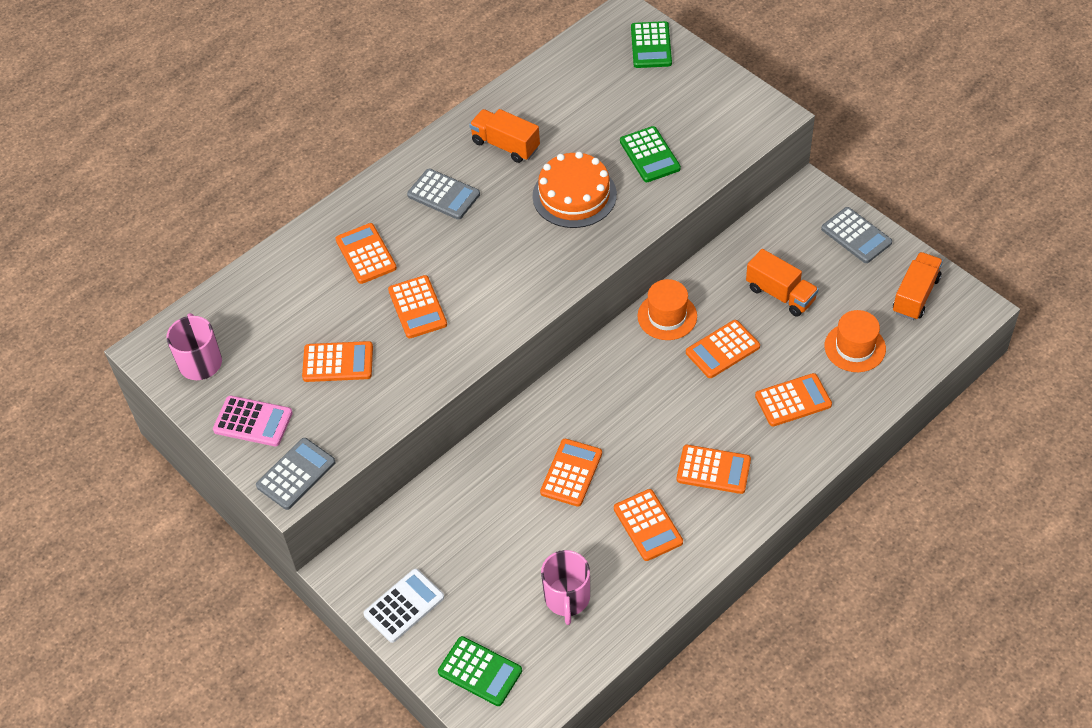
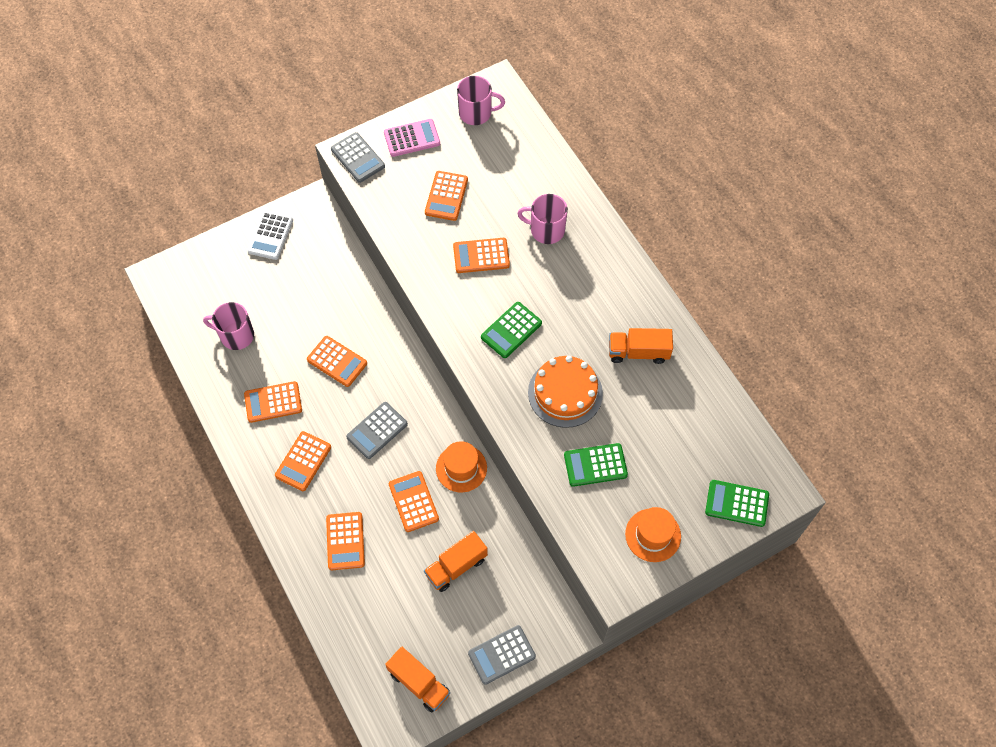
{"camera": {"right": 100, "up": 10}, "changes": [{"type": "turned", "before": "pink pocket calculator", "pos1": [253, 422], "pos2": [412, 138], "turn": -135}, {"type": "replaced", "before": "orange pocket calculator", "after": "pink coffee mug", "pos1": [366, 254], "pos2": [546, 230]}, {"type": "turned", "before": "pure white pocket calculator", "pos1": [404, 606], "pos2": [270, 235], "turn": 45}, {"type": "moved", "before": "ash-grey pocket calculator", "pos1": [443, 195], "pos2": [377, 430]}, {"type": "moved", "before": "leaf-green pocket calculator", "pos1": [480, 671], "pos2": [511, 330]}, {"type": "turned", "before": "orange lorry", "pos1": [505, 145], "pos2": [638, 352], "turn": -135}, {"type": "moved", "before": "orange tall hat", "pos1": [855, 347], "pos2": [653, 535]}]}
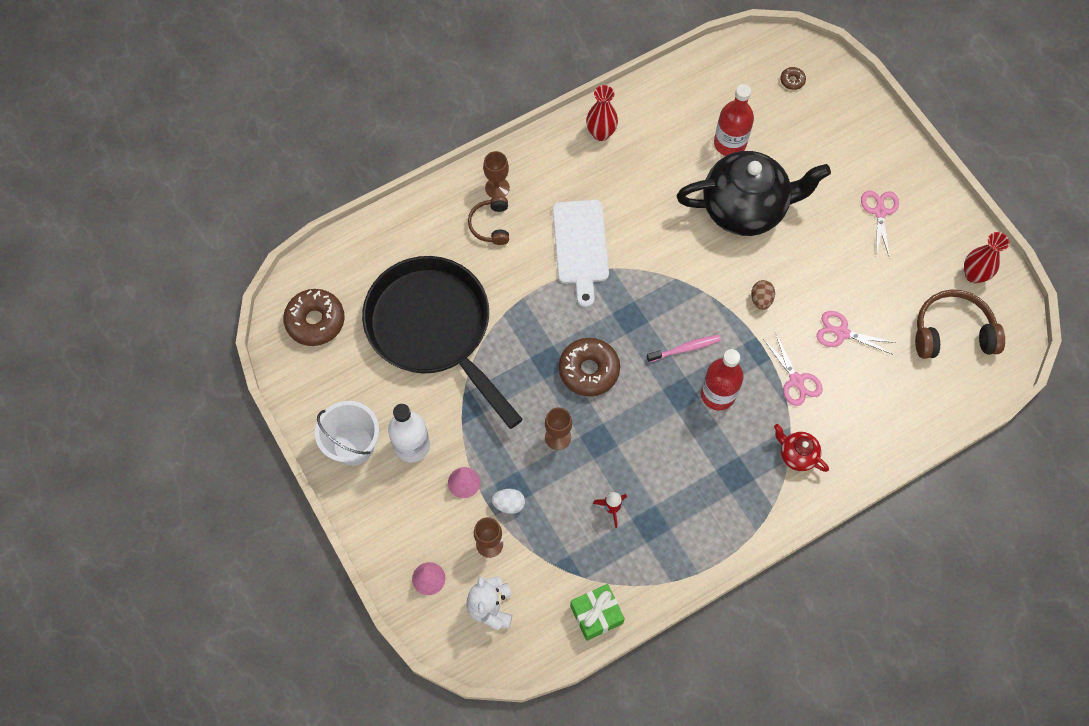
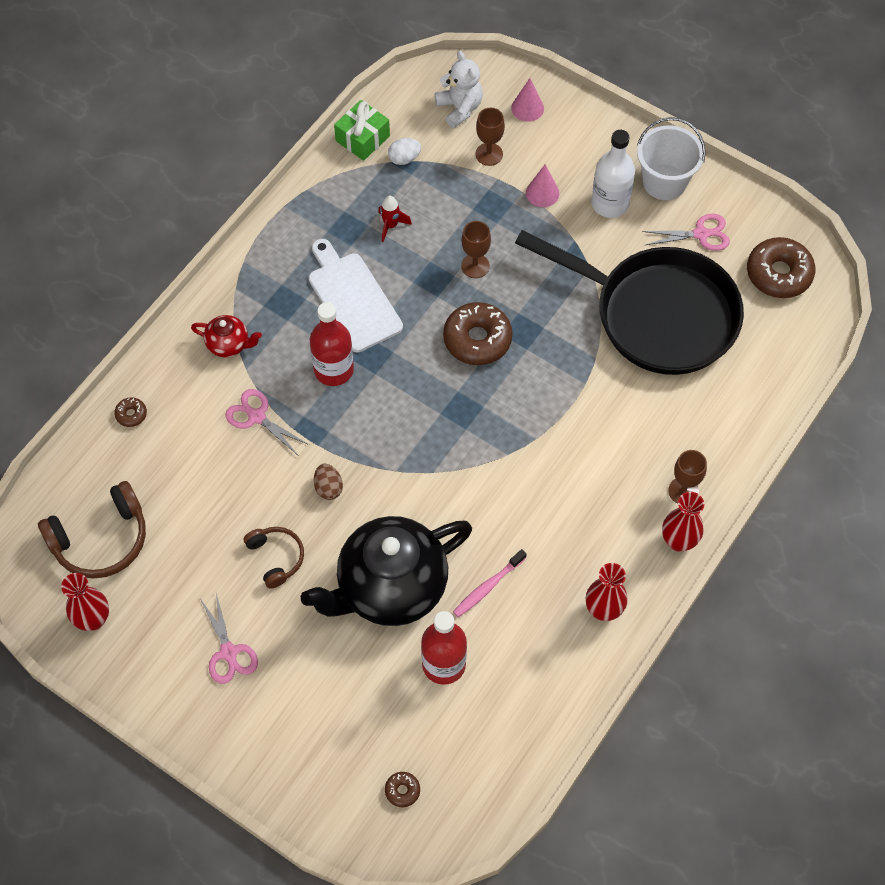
{"camera": {"right": 155, "up": -5}, "changes": [{"type": "moved", "before": "dark brown headphones", "pos1": [491, 225], "pos2": [276, 558]}, {"type": "moved", "before": "pure white toy egg", "pos1": [509, 504], "pos2": [404, 158]}, {"type": "moved", "before": "pure white chopping board", "pos1": [580, 246], "pos2": [352, 298]}, {"type": "moved", "before": "pink dental brush", "pos1": [685, 348], "pos2": [488, 587]}, {"type": "moved", "before": "pink scissors", "pos1": [842, 333], "pos2": [701, 234]}, {"type": "added", "after": "dark brown doughnut", "pos2": [131, 414]}, {"type": "added", "after": "red flower vase", "pos2": [678, 541]}]}
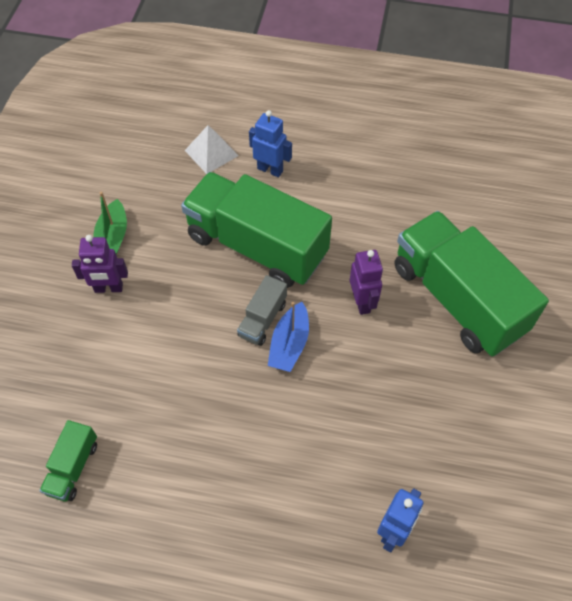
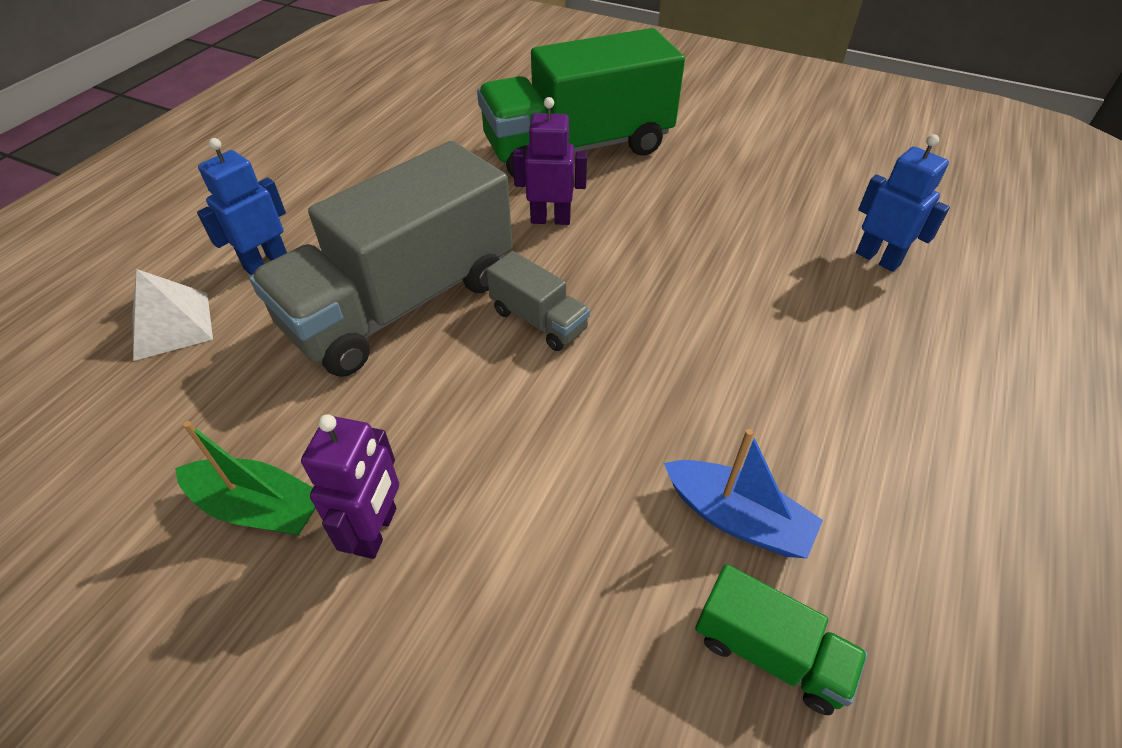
{"camera": {"right": -75, "up": -10}, "changes": [{"type": "recoloured", "before": "leaf-green lorry", "after": "ash-grey lorry", "pos1": [256, 246], "pos2": [402, 303]}, {"type": "moved", "before": "cobalt boat", "pos1": [289, 344], "pos2": [737, 518]}]}
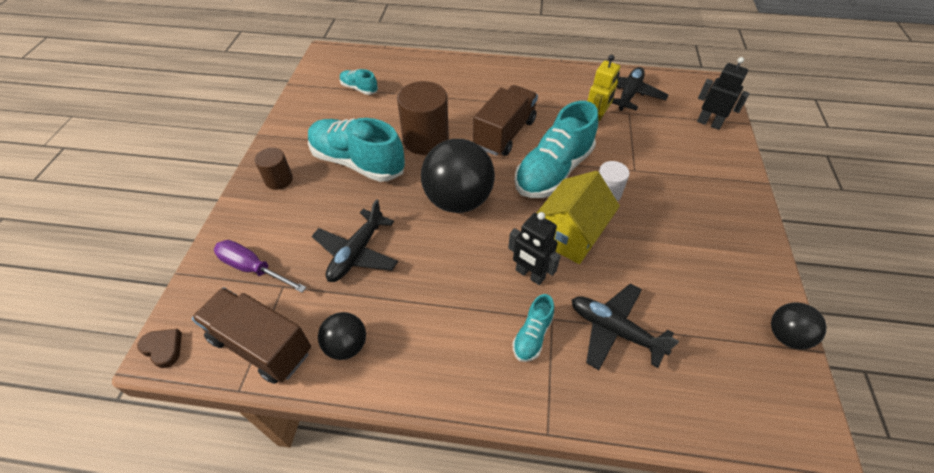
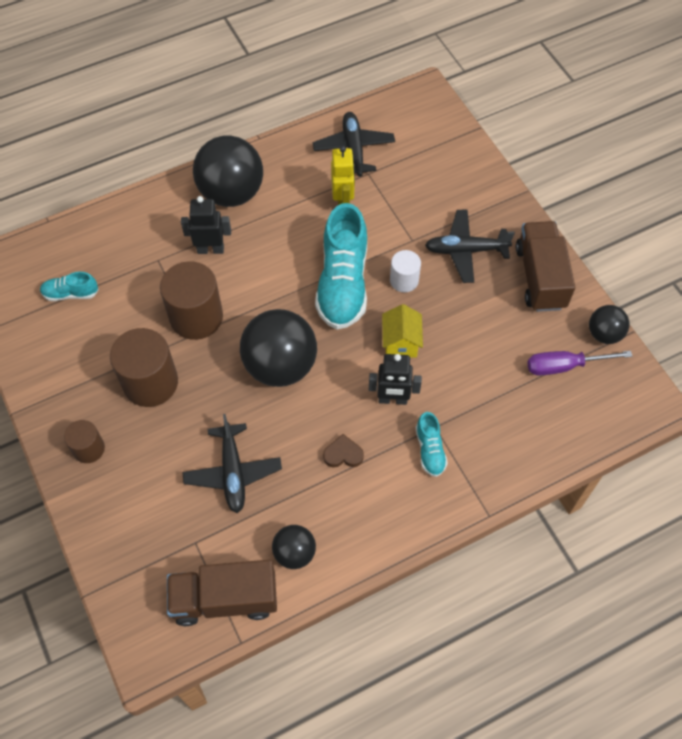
{"camera": {"right": -35, "up": 10}, "changes": [{"type": "moved", "before": "dark brown heart shape", "pos1": [163, 348], "pos2": [343, 454]}, {"type": "moved", "before": "violet screwdriver", "pos1": [253, 268], "pos2": [564, 366]}, {"type": "replaced", "before": "teal sneaker", "after": "dark brown solid cylinder", "pos1": [357, 162], "pos2": [150, 382]}, {"type": "moved", "before": "dark brown lorry", "pos1": [505, 134], "pos2": [540, 277]}, {"type": "resized", "before": "golden toy house", "pos1": [570, 236], "pos2": [401, 342], "scale": 0.65}, {"type": "moved", "before": "black toy plane", "pos1": [614, 330], "pos2": [465, 250]}, {"type": "moved", "before": "black robot", "pos1": [709, 123], "pos2": [210, 249]}, {"type": "added", "after": "black play ball", "pos2": [231, 193]}]}
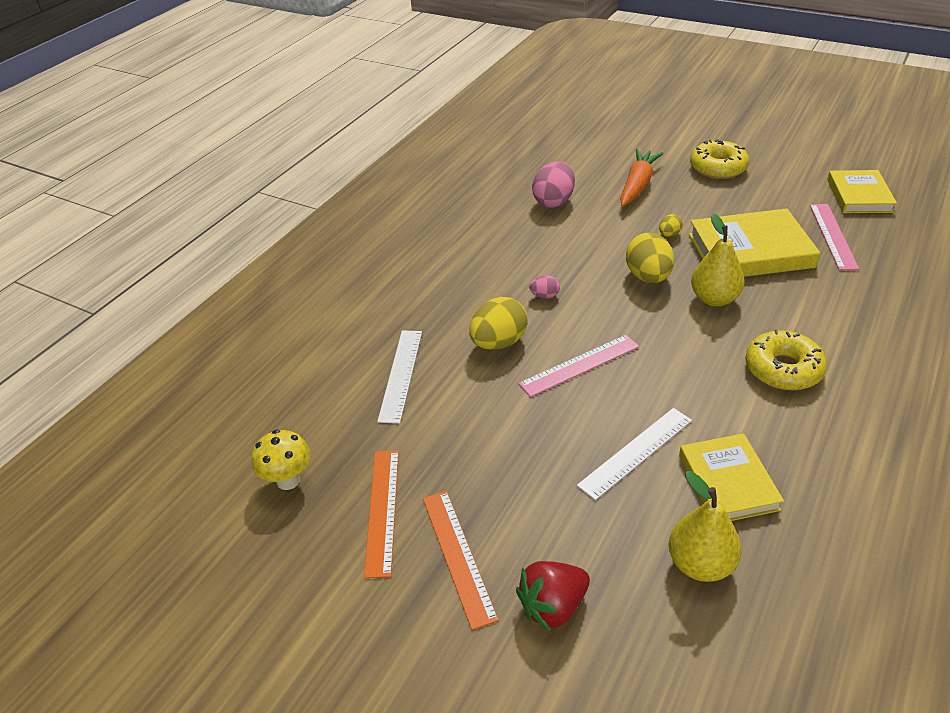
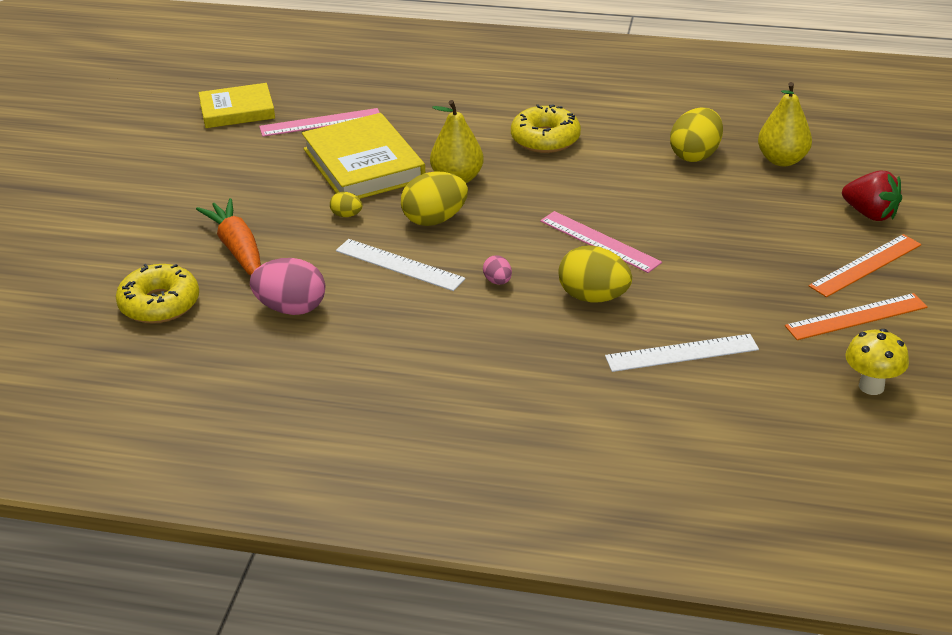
{"camera": {"right": -110, "up": -5}, "changes": [{"type": "moved", "before": "pure white ruler", "pos1": [636, 452], "pos2": [399, 265]}, {"type": "turned", "before": "orange carrot", "pos1": [638, 185], "pos2": [237, 249], "turn": 60}, {"type": "replaced", "before": "golden hardcover", "after": "golden toy egg", "pos1": [727, 482], "pos2": [695, 155]}, {"type": "moved", "before": "golden doughnut", "pos1": [718, 168], "pos2": [159, 304]}]}
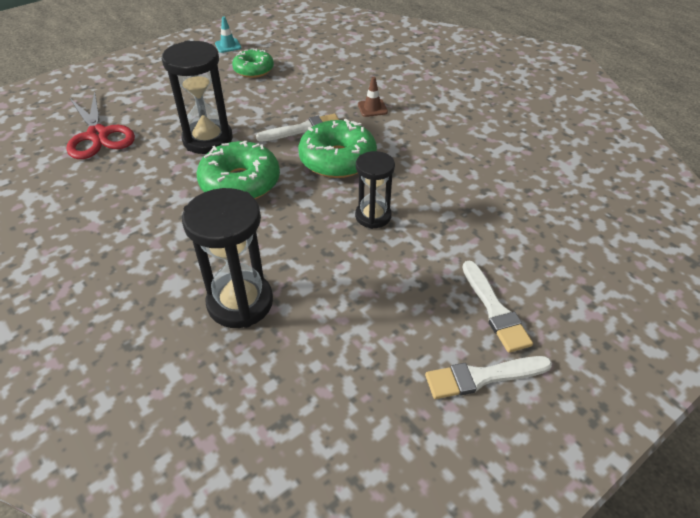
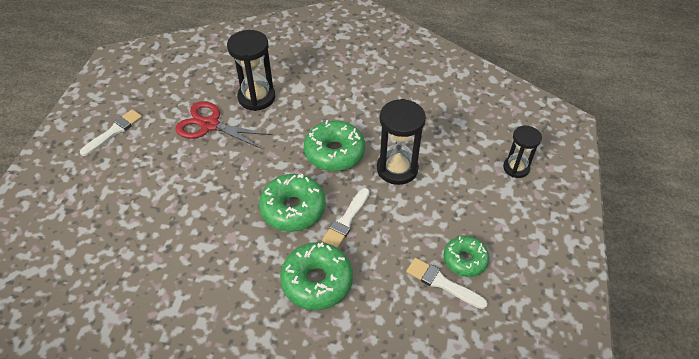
{"camera": {"right": 140, "up": 5}, "changes": [{"type": "moved", "before": "red scissors", "pos1": [98, 135], "pos2": [210, 125]}, {"type": "removed", "before": "teal safety cone", "pos1": [228, 46]}, {"type": "moved", "before": "black sand timer", "pos1": [373, 216], "pos2": [516, 168]}, {"type": "replaced", "before": "dark brown safety cone", "after": "leaf-green doughnut", "pos1": [372, 108], "pos2": [317, 281]}, {"type": "moved", "before": "pure white paint brush", "pos1": [495, 310], "pos2": [442, 283]}]}
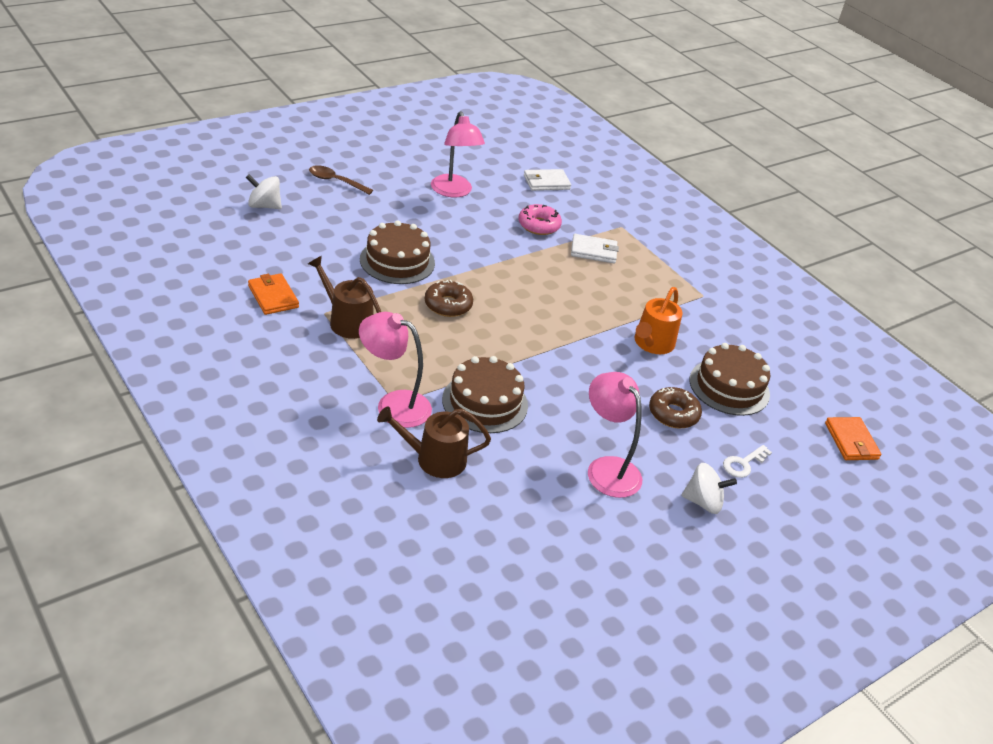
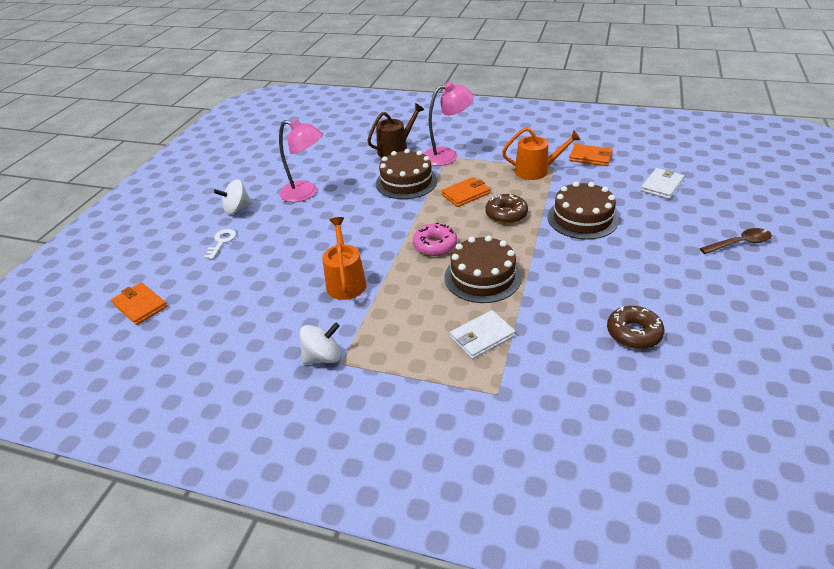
{"camera": {"right": 150, "up": 0}, "changes": [{"type": "moved", "before": "pure white whirligig", "pos1": [264, 206], "pos2": [323, 357]}, {"type": "recoloured", "before": "dark brown watering can", "after": "orange watering can", "pos1": [347, 321], "pos2": [536, 171]}, {"type": "removed", "before": "pink lamp", "pos1": [453, 192]}, {"type": "moved", "before": "pink doughnut", "pos1": [539, 225], "pos2": [435, 245]}, {"type": "moved", "before": "pure white billfold", "pos1": [546, 182], "pos2": [661, 186]}, {"type": "moved", "before": "dark brown doughnut", "pos1": [673, 414], "pos2": [633, 333]}, {"type": "moved", "before": "dark brown layer cake", "pos1": [729, 387], "pos2": [482, 277]}, {"type": "added", "after": "orange billfold", "pos2": [465, 194]}]}
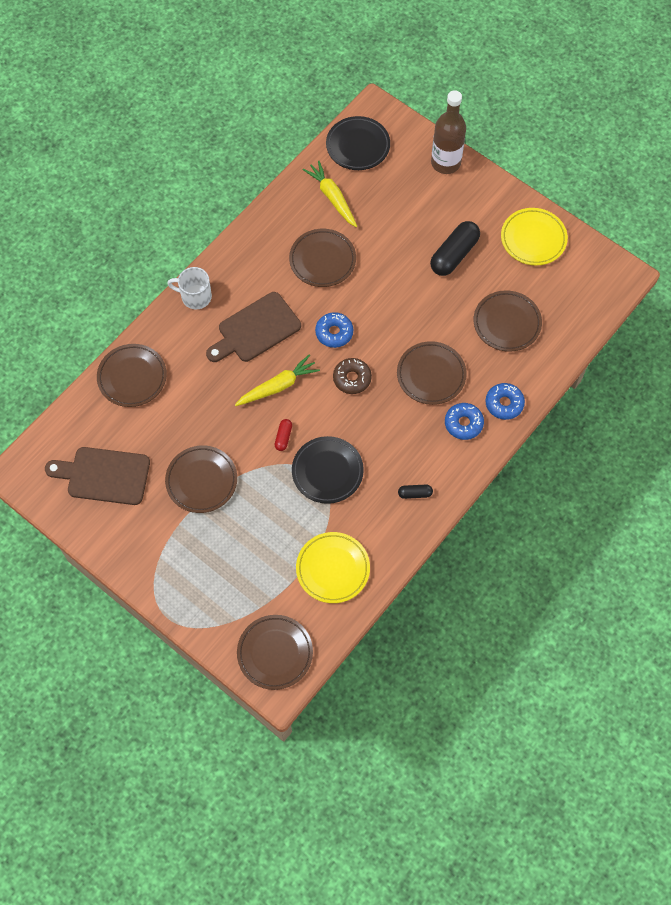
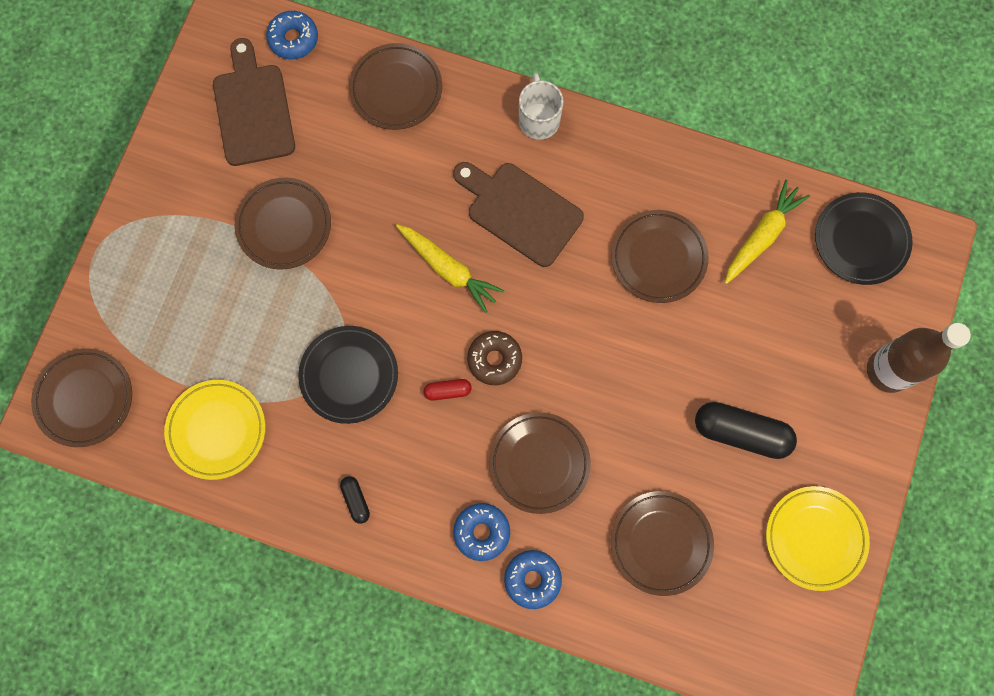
{"camera": {"right": 70, "up": 10}, "changes": [{"type": "moved", "before": "red pill shape", "pos1": [283, 437], "pos2": [447, 391]}, {"type": "moved", "before": "cobalt doughnut", "pos1": [334, 333], "pos2": [293, 39]}]}
